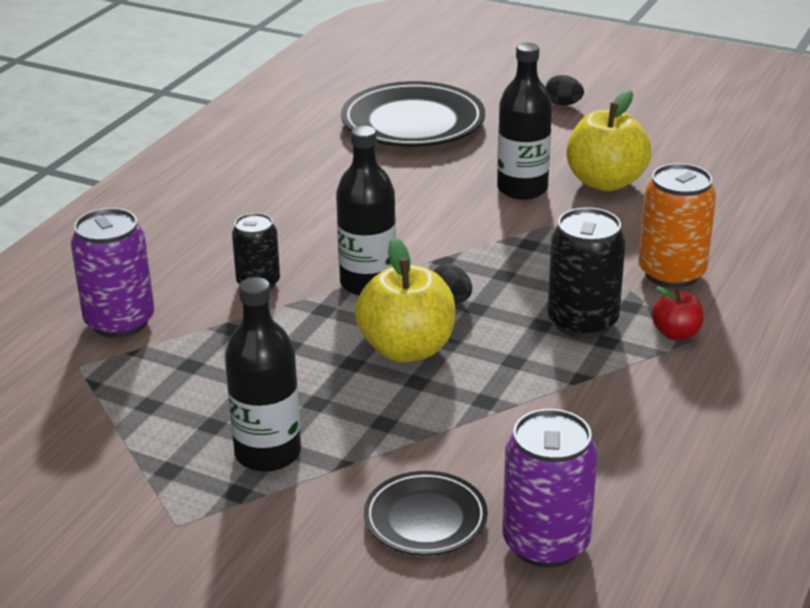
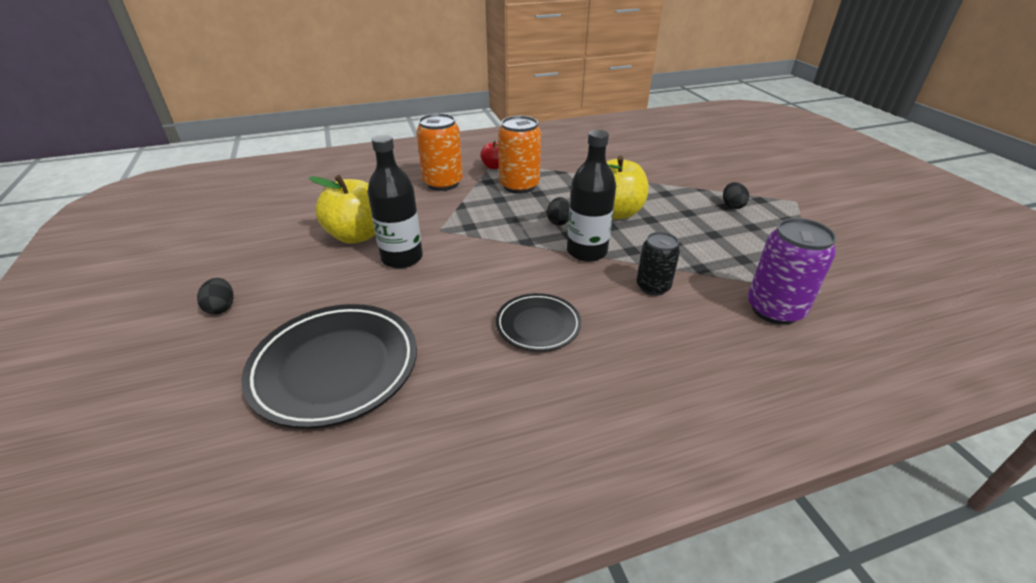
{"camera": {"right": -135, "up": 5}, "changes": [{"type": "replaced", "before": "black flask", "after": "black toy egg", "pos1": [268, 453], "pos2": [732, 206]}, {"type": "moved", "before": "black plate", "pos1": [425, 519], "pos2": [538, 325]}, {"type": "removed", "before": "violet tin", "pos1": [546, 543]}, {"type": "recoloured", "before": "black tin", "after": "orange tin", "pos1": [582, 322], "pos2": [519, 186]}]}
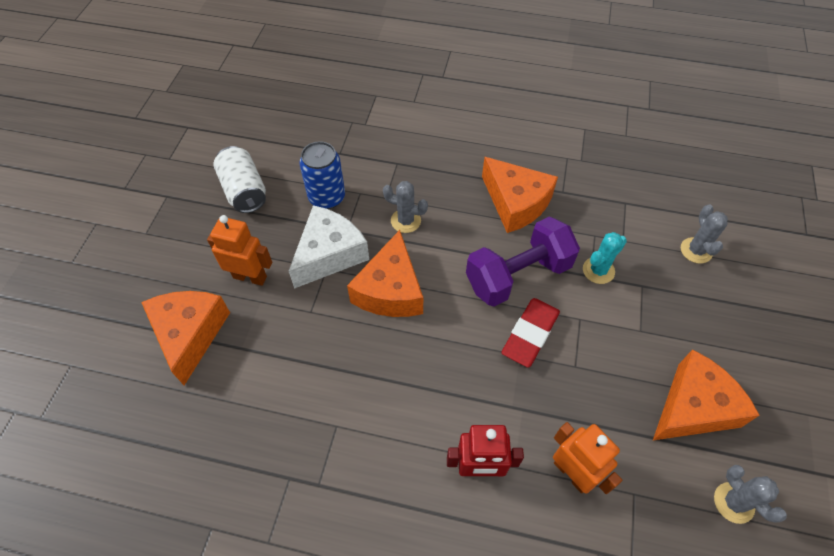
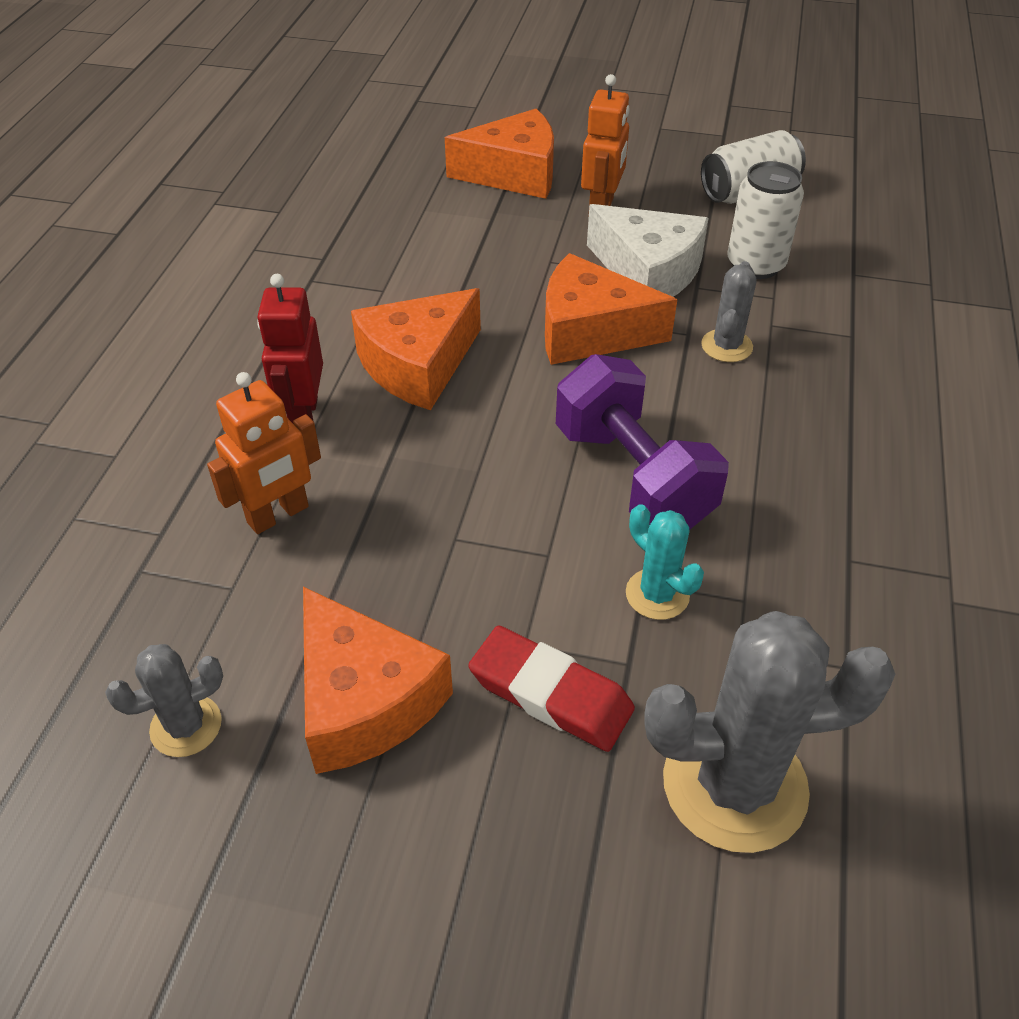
{"camera": {"right": 90, "up": -10}, "changes": [{"type": "recoloured", "before": "cobalt tin", "after": "pure white tin", "pos1": [327, 197], "pos2": [755, 265]}, {"type": "moved", "before": "orange piece of cheese", "pos1": [516, 203], "pos2": [418, 365]}, {"type": "moved", "before": "red eraser", "pos1": [530, 334], "pos2": [550, 694]}, {"type": "resized", "before": "ash-grey cactus", "pos1": [696, 250], "pos2": [734, 785], "scale": 1.96}]}
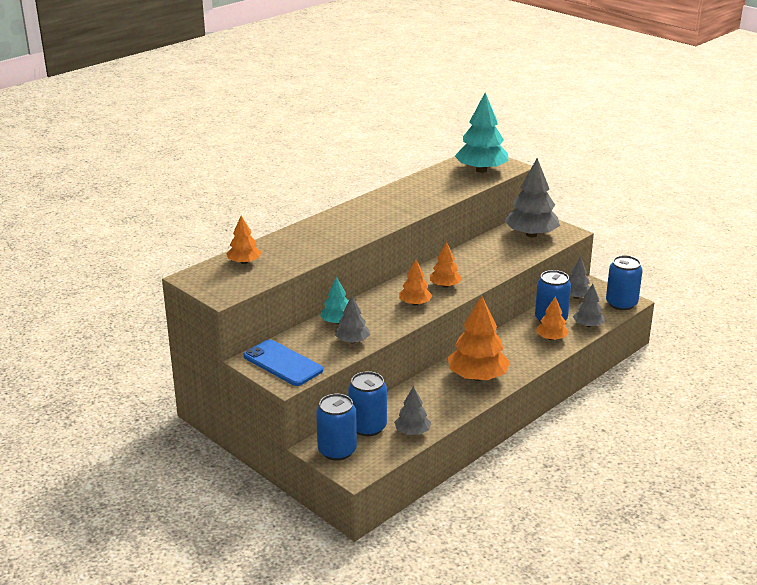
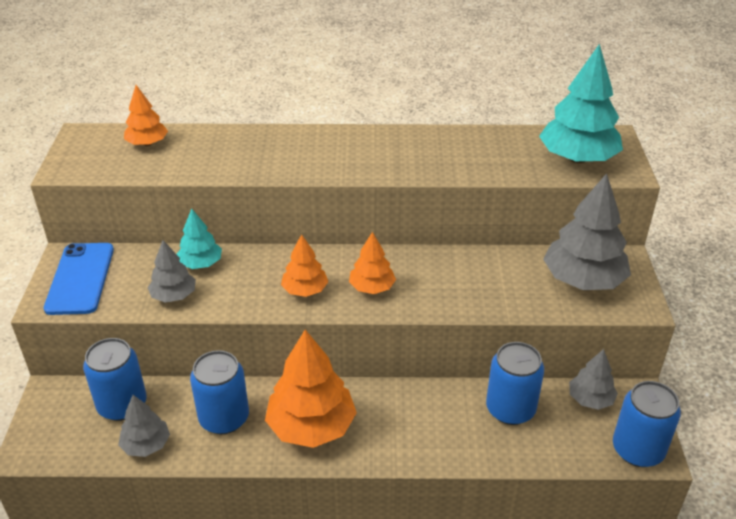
{"camera": {"right": 45, "up": 10}, "changes": [{"type": "moved", "before": "cobalt tin", "pos1": [337, 450], "pos2": [224, 418]}, {"type": "removed", "before": "orange toy tree", "pos1": [551, 338]}, {"type": "removed", "before": "ash-grey toy tree", "pos1": [588, 325]}]}
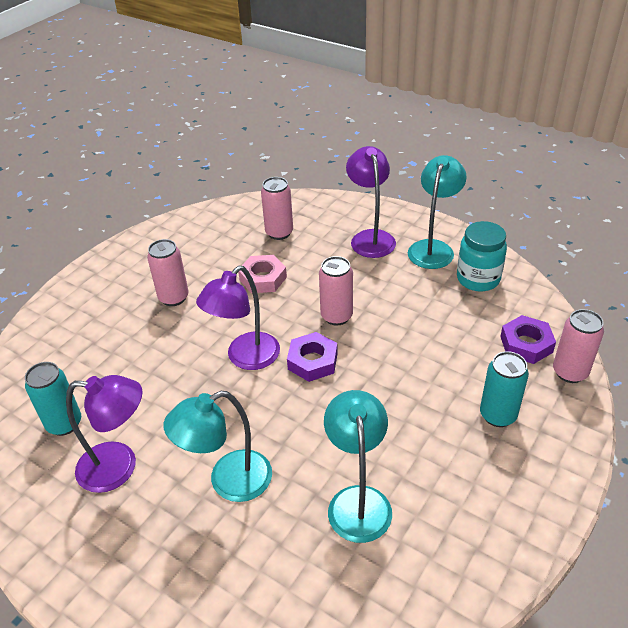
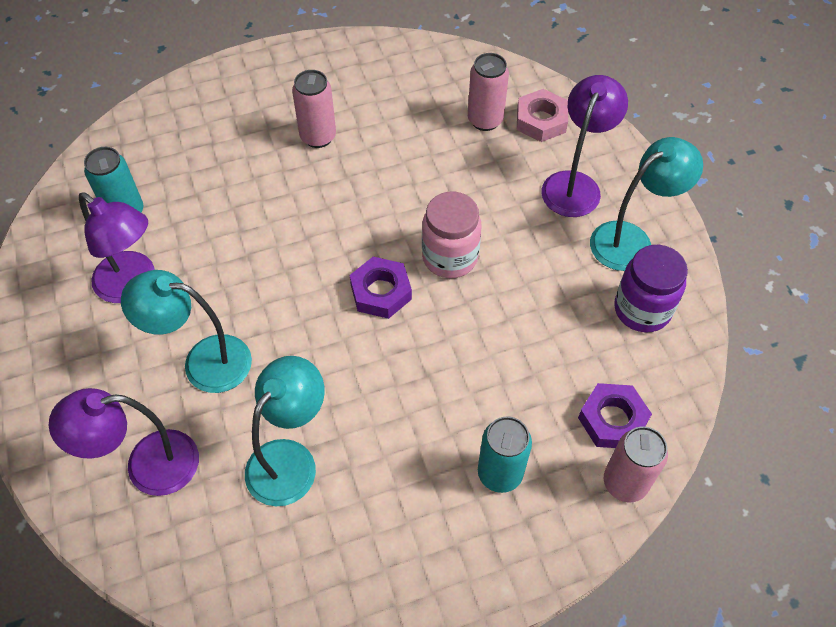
{"camera": {"right": 35, "up": 15}, "changes": [{"type": "moved", "before": "violet lamp", "pos1": [245, 358], "pos2": [147, 466]}, {"type": "moved", "before": "pink nut", "pos1": [263, 278], "pos2": [541, 120]}, {"type": "replaced", "before": "pink tin", "after": "pink jam jar", "pos1": [336, 316], "pos2": [450, 257]}, {"type": "recoloured", "before": "teal jam jar", "after": "violet jam jar", "pos1": [478, 279], "pos2": [642, 309]}]}
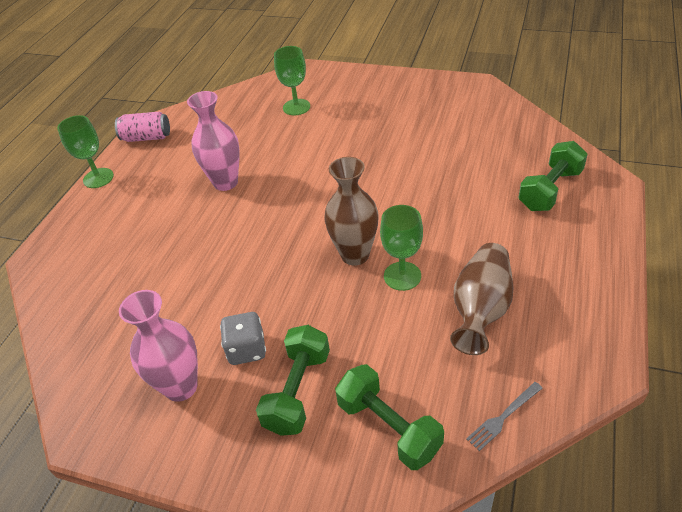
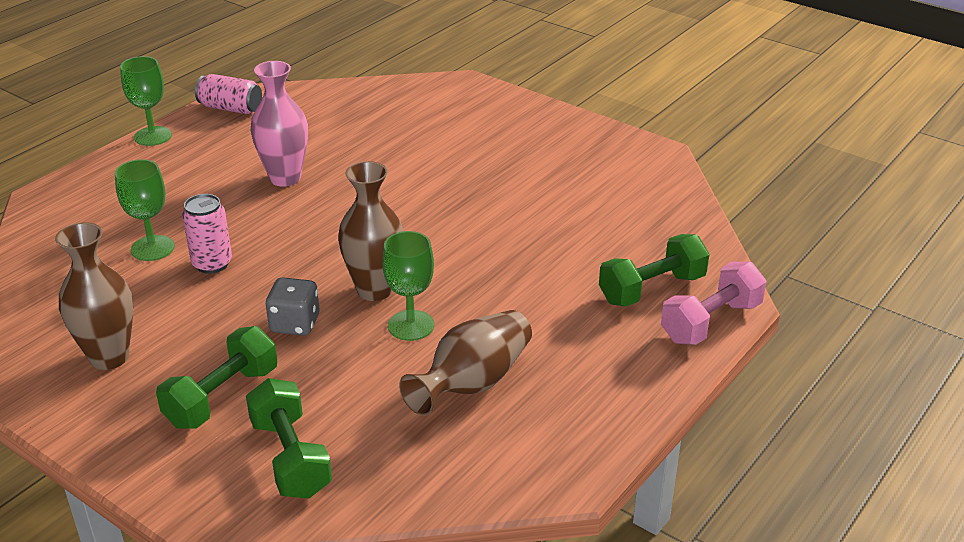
{"camera": {"right": 15, "up": -10}, "changes": [{"type": "recoloured", "before": "pink flower vase", "after": "dark brown flower vase", "pos1": [181, 387], "pos2": [109, 357]}, {"type": "moved", "before": "ash-grey die", "pos1": [247, 349], "pos2": [295, 324]}, {"type": "moved", "before": "leaf-green wine glass", "pos1": [296, 107], "pos2": [152, 248]}, {"type": "removed", "before": "ash-grey table fork", "pos1": [503, 417]}, {"type": "added", "after": "pink tin", "pos2": [212, 264]}, {"type": "added", "after": "pink free weight", "pos2": [710, 322]}]}
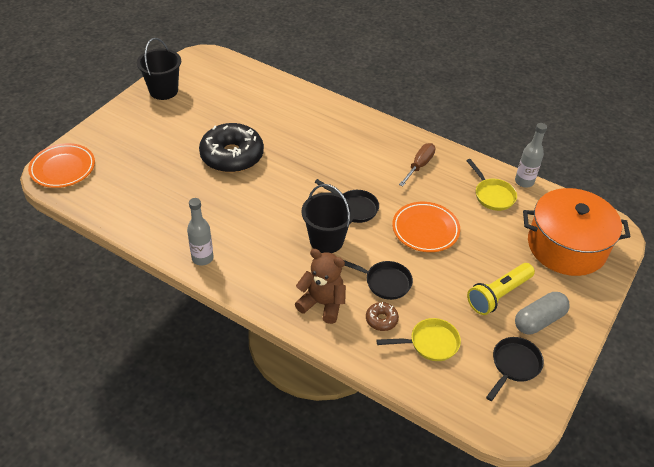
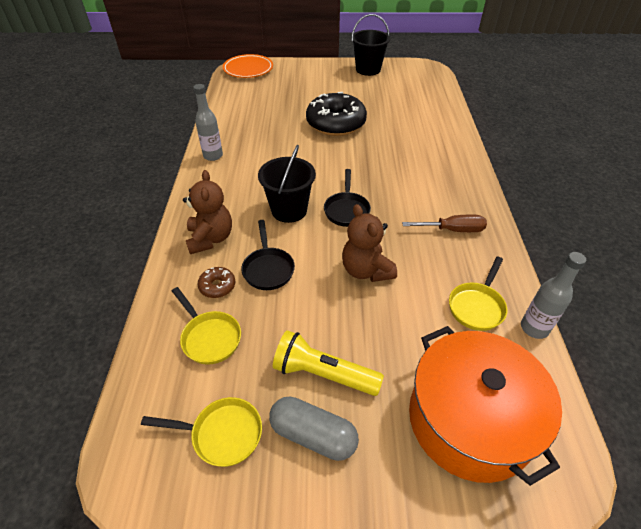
{"camera": {"right": 60, "up": 0}, "changes": [{"type": "replaced", "before": "orange plate", "after": "dark brown stuffed bear", "pos1": [425, 229], "pos2": [366, 270]}, {"type": "recoloured", "before": "black pan", "after": "golden pan", "pos1": [514, 365], "pos2": [222, 434]}]}
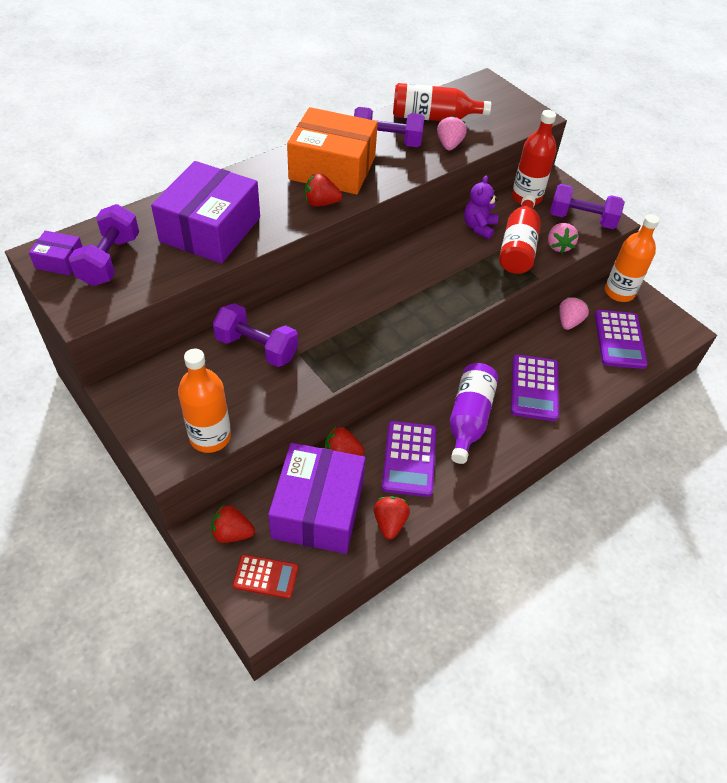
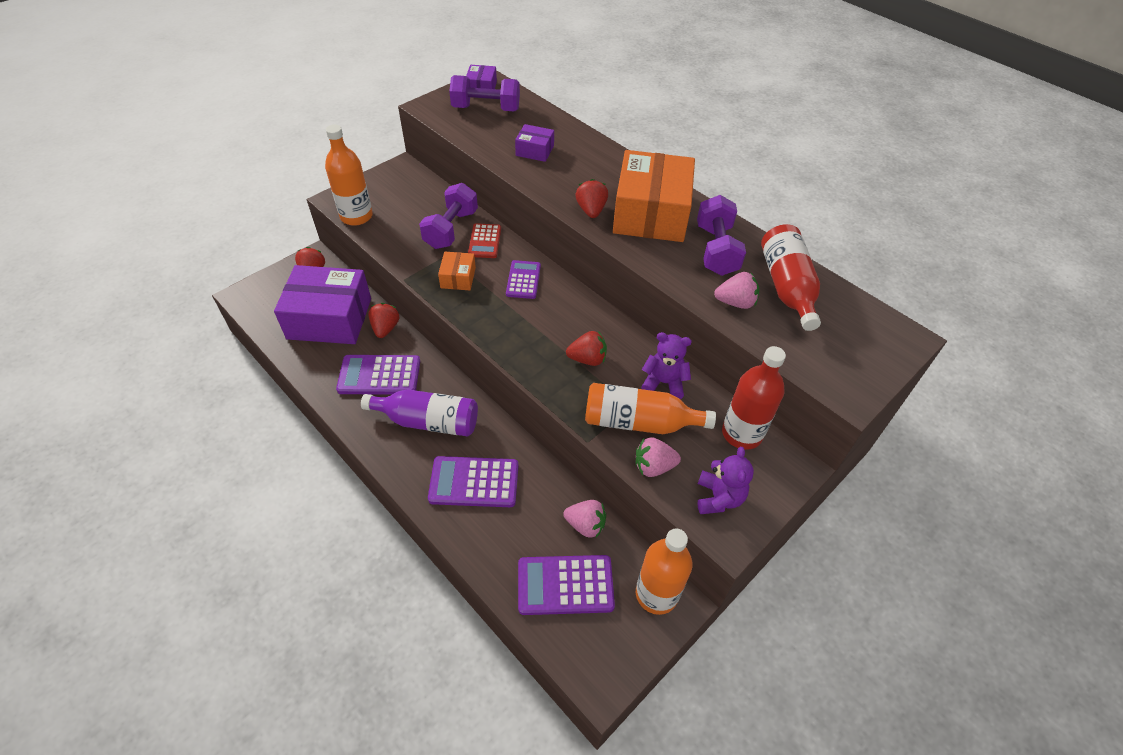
{"camera": {"right": 85, "up": 0}, "changes": [{"type": "resized", "before": "violet parcel", "pos1": [210, 229], "pos2": [535, 151], "scale": 0.45}, {"type": "moved", "before": "red pocket calculator", "pos1": [266, 576], "pos2": [485, 241]}, {"type": "moved", "before": "red strawberry", "pos1": [390, 523], "pos2": [587, 359]}, {"type": "recoloured", "before": "red flask", "after": "orange flask", "pos1": [518, 247], "pos2": [639, 422]}, {"type": "replaced", "before": "violet free weight", "after": "violet stuffed bear", "pos1": [581, 219], "pos2": [718, 498]}, {"type": "added", "after": "orange parcel", "pos2": [458, 278]}, {"type": "added", "after": "violet pocket calculator", "pos2": [523, 280]}]}
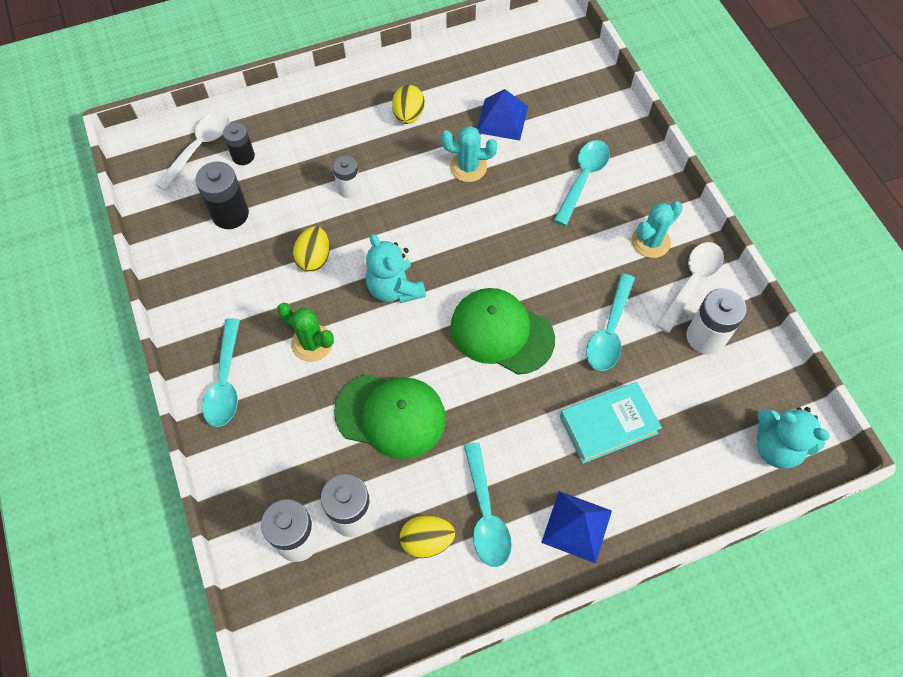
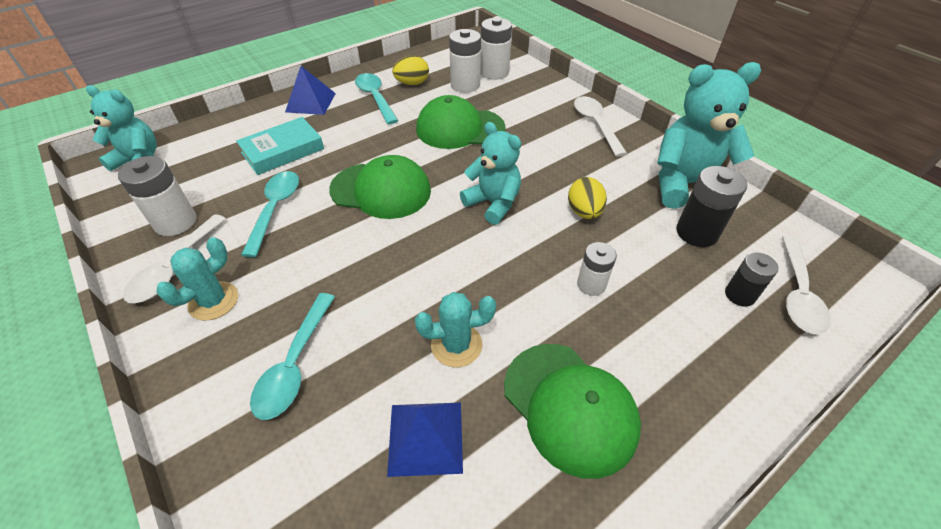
{"camera": {"right": 165, "up": -15}, "changes": [{"type": "recoloured", "before": "teal tablespoon", "after": "pure white tablespoon", "pos1": [225, 382], "pos2": [595, 124]}, {"type": "removed", "before": "leaf-green cactus", "pos1": [312, 343]}, {"type": "replaced", "before": "golden toy egg", "after": "leaf-green peaked cap", "pos1": [408, 115], "pos2": [569, 407]}, {"type": "added", "after": "teal stuffed bear", "pos2": [686, 185]}]}
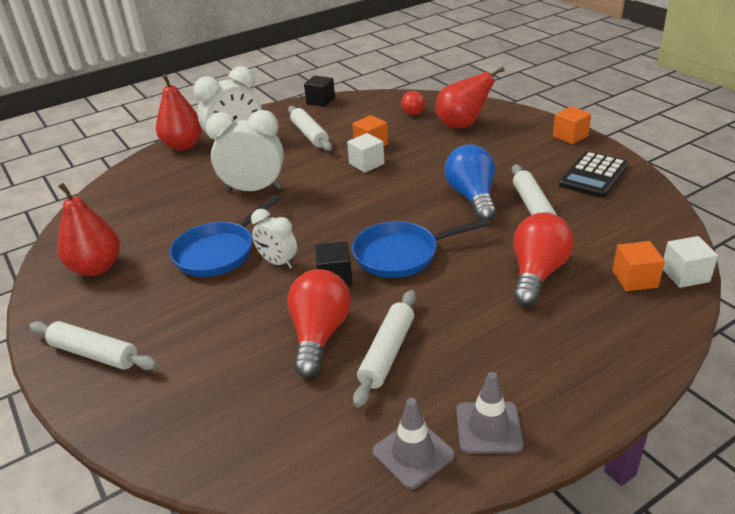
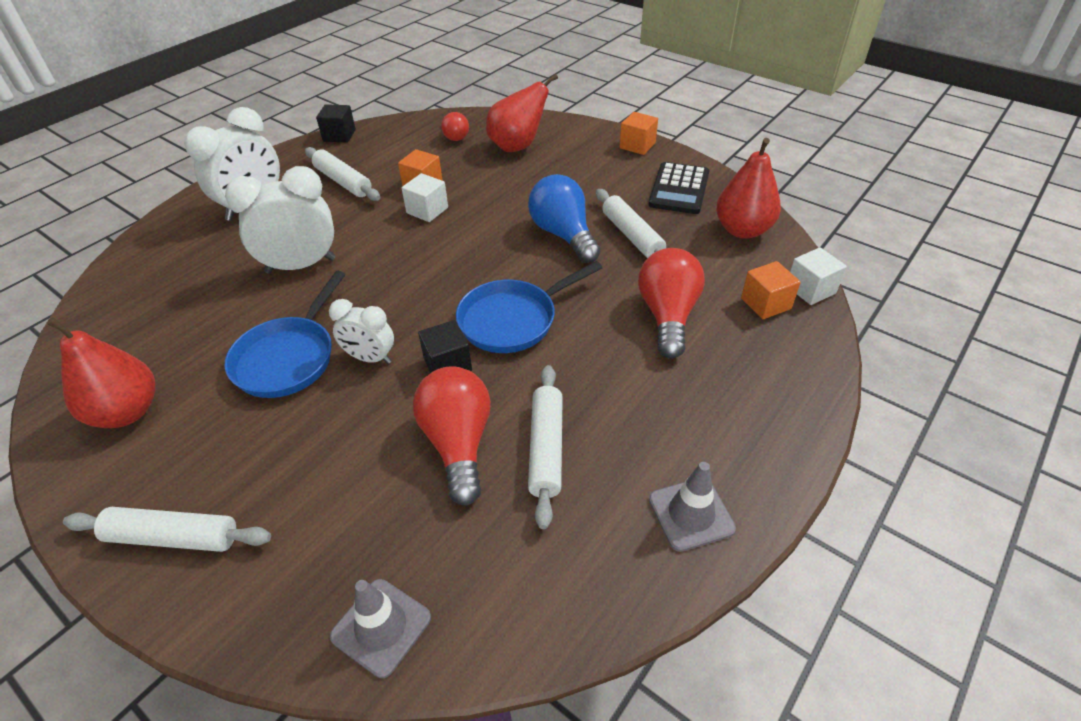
{"camera": {"right": -20, "up": 10}, "changes": [{"type": "moved", "before": "red pear fruit", "pos1": [183, 145], "pos2": [742, 230]}, {"type": "moved", "before": "ash-grey safety cone", "pos1": [413, 453], "pos2": [381, 627]}]}
